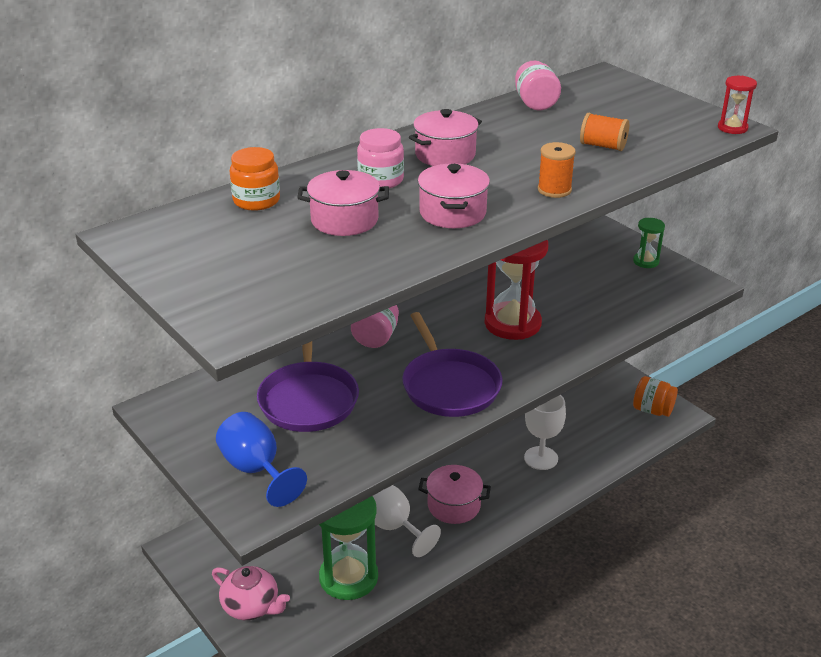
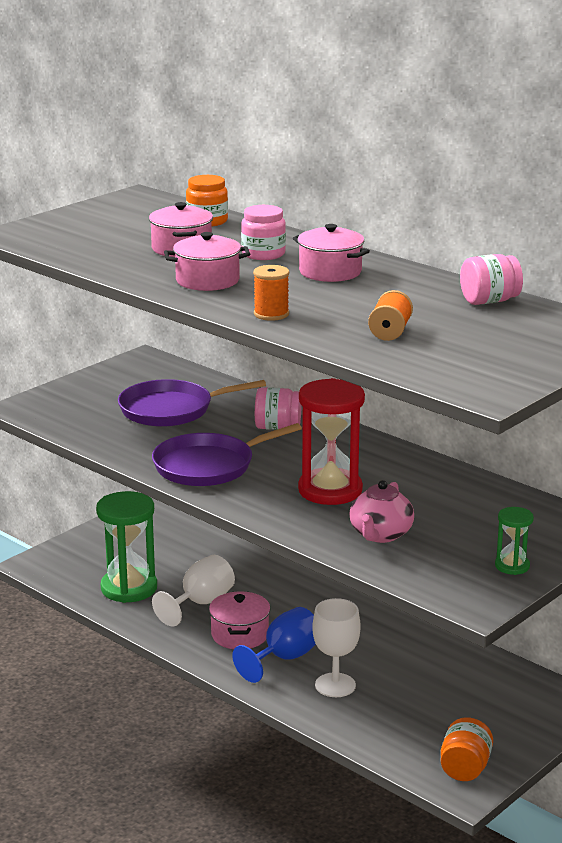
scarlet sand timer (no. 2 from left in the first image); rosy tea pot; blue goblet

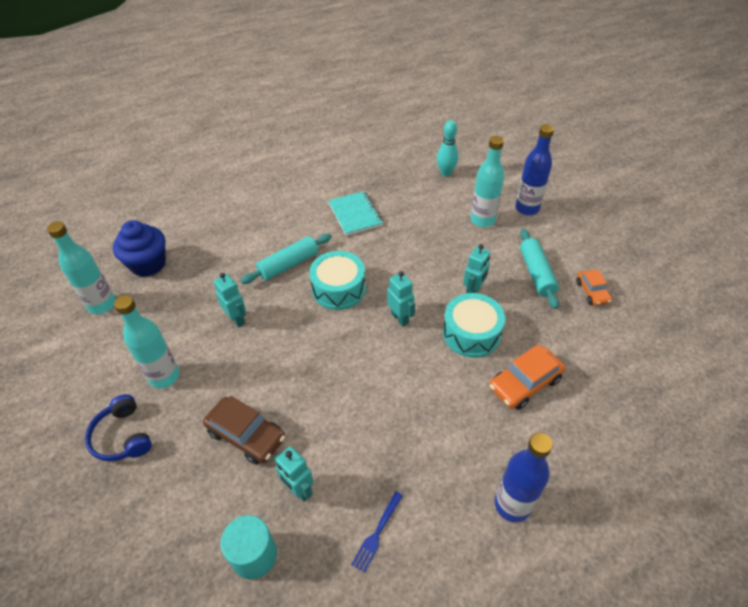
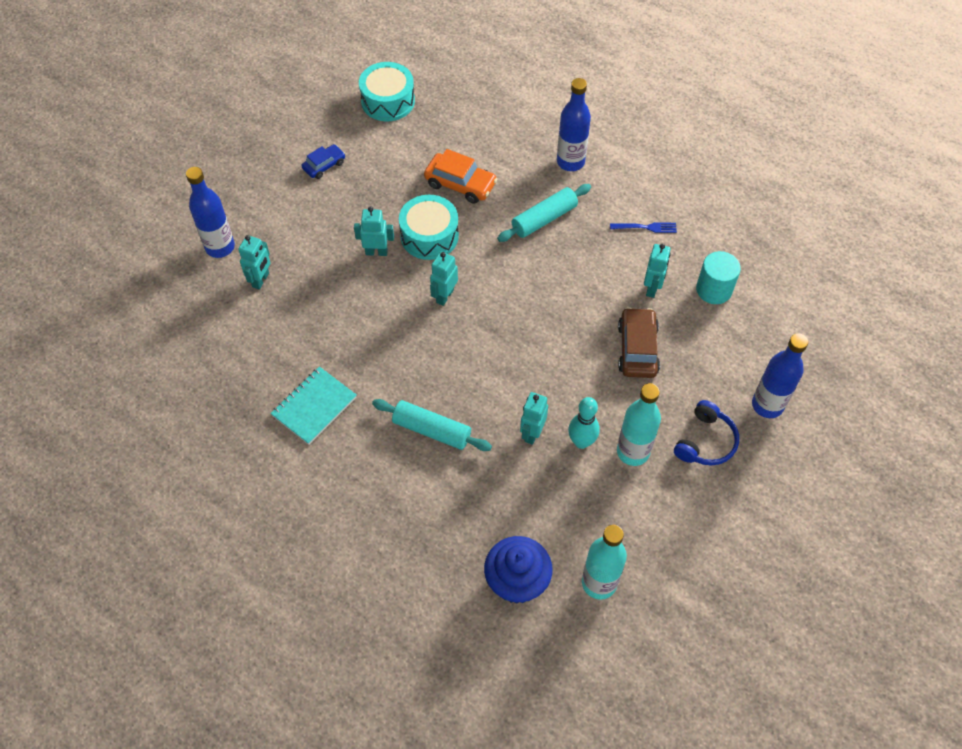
blue flask (no. 3 from left); turquoise drum (no. 1 from left); turquoise tenpin; turquoise rolling pin (no. 2 from left); turquoise toy robot (no. 1 from left); blue car

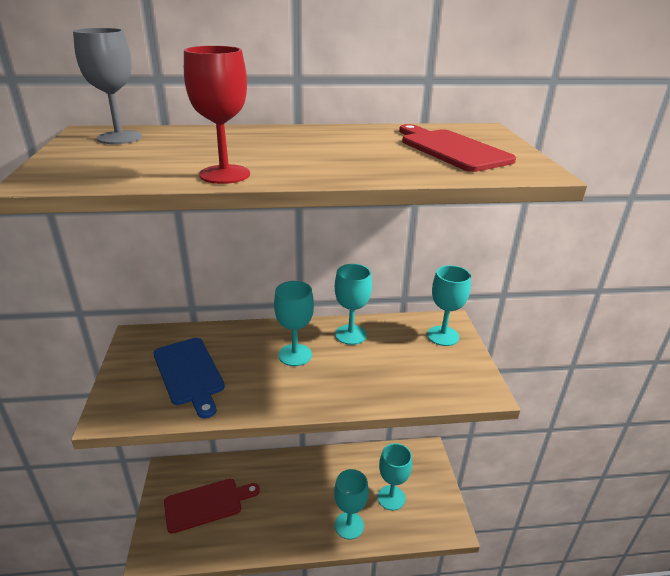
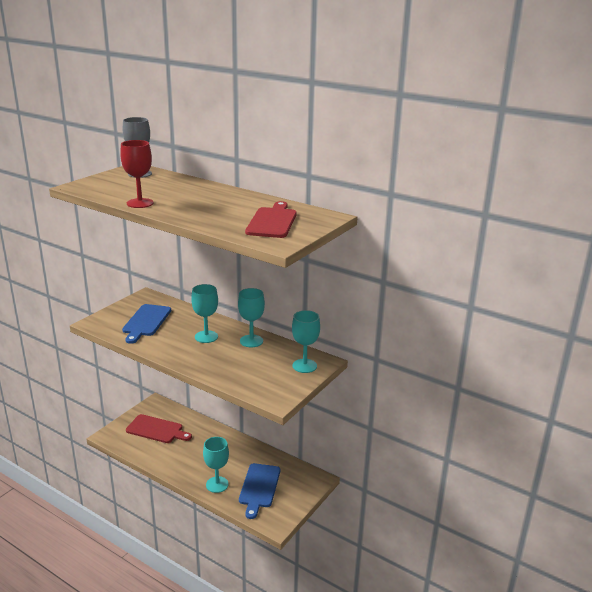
blue bread board (no. 2 from left)

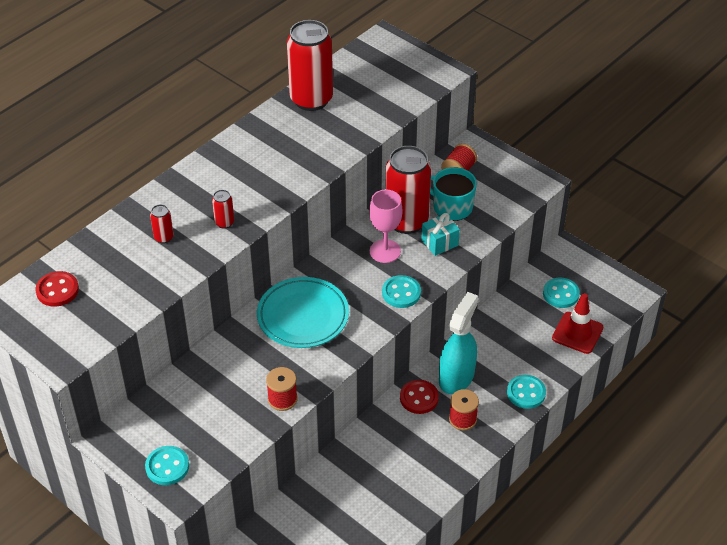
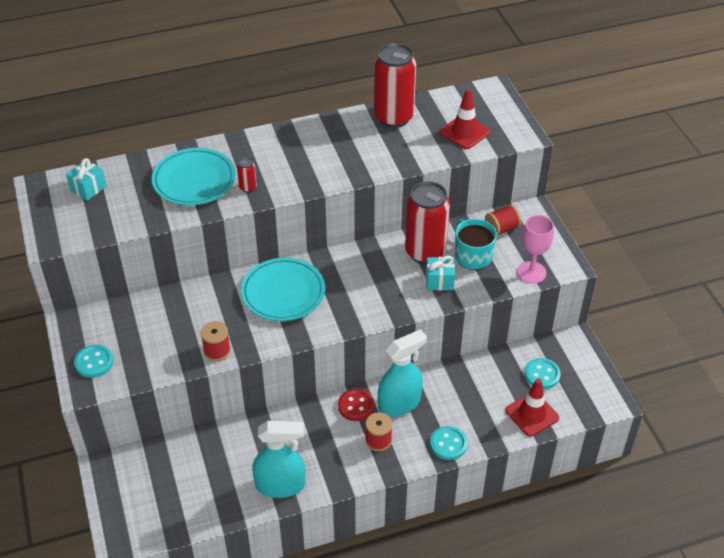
turquoise shirt button (no. 2 from left in the first image); turquoise sprayer (no. 1 from left); scarlet road cone (no. 1 from left); rosy goblet; turquoise present (no. 1 from left); turquoise plate (no. 1 from left)

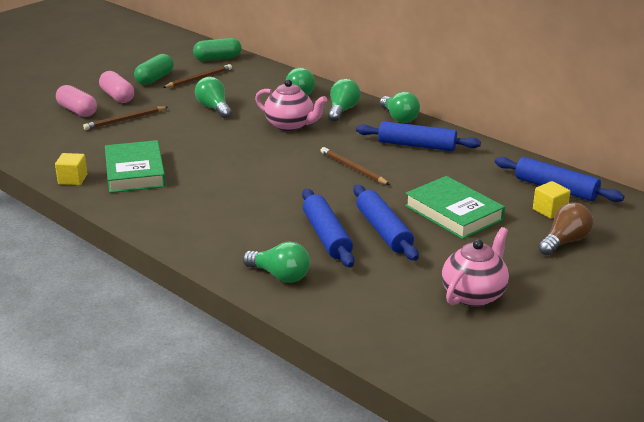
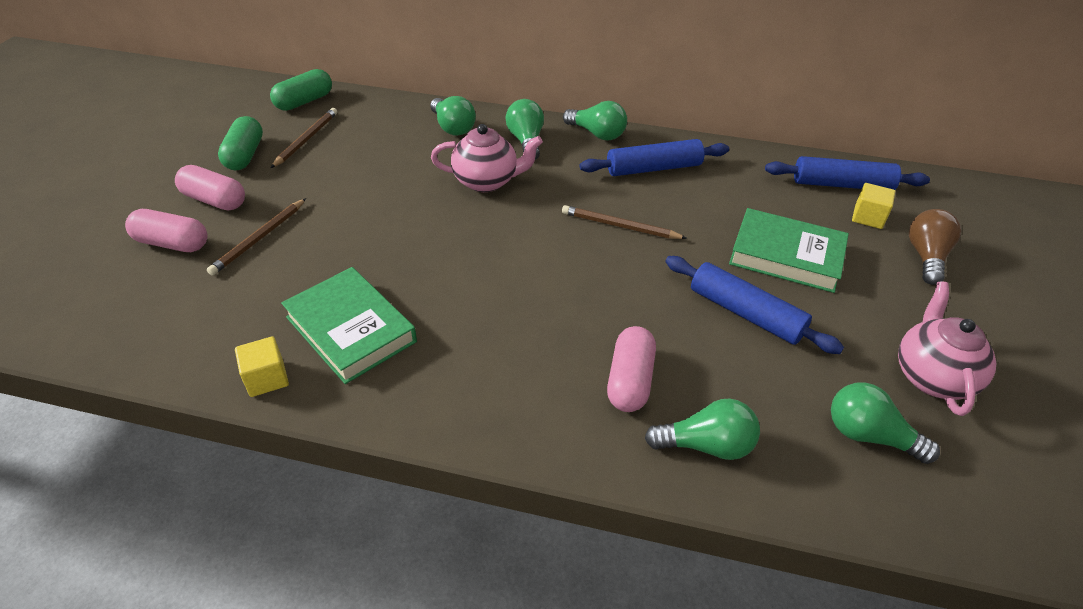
blue rolling pin (no. 1 from left in the first image); rosy pill (no. 3 from left); emerald lightbulb (no. 5 from left)

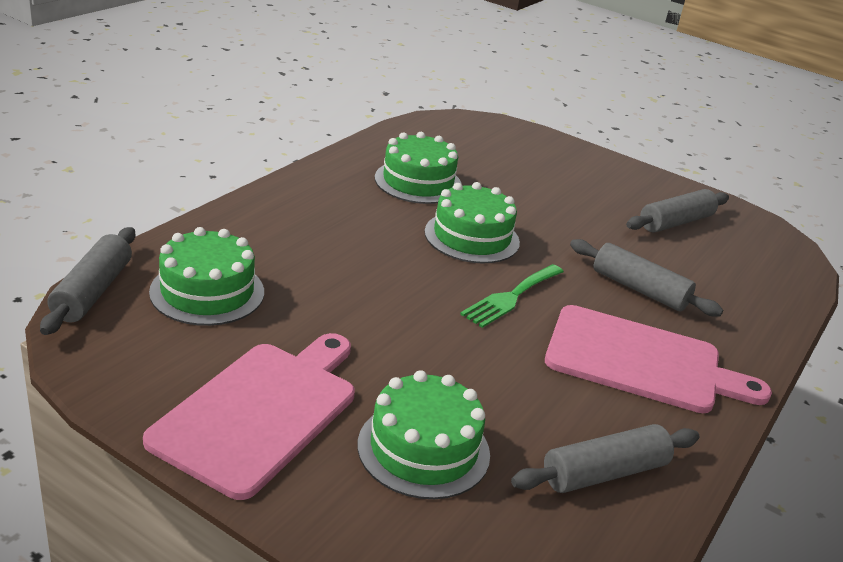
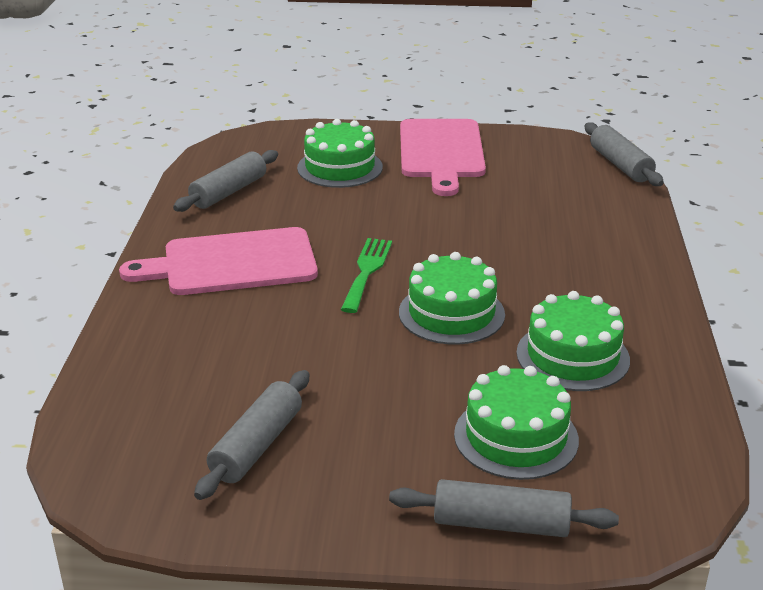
emerald gateau (no. 3 from left); grey rolling pin (no. 3 from left)

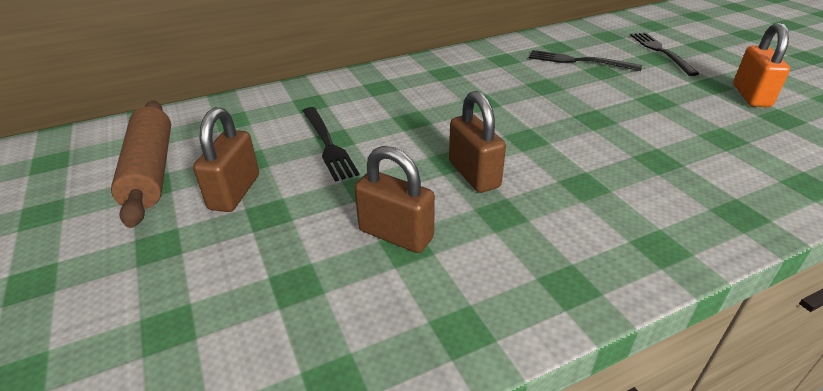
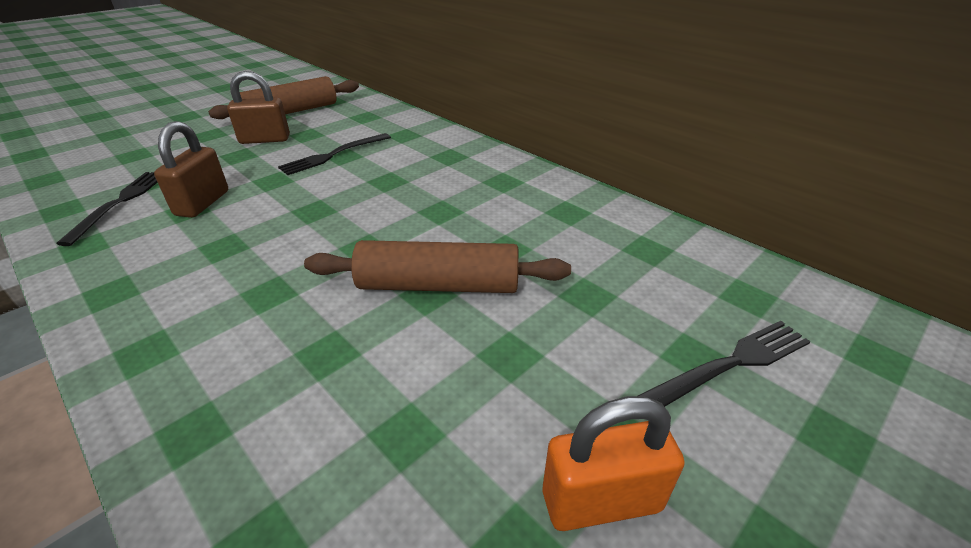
dark brown small lock (no. 3 from left in the first image); dark brown rolling pin (no. 2 from left); black table fork (no. 1 from left)

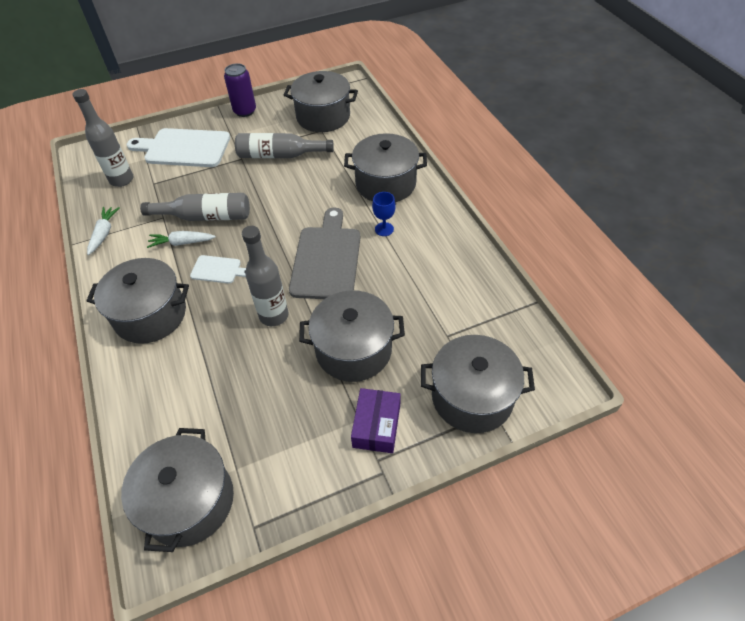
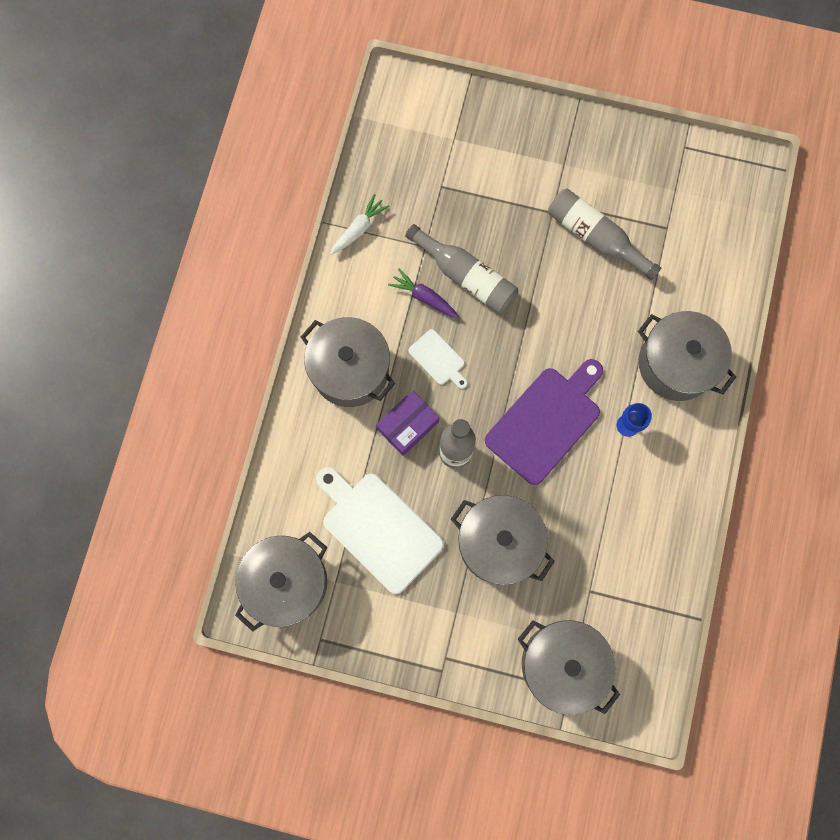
grey flask (no. 1 from left in the first image); purple can; grey stockpot (no. 3 from left in the first image); white bread board (no. 1 from left); purple parcel; purple toy carrot; purple bread board

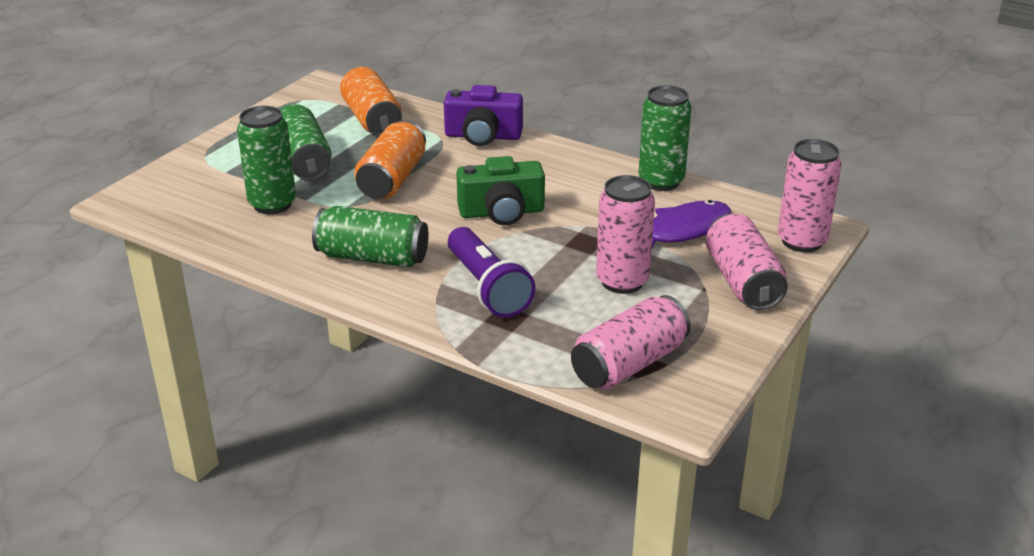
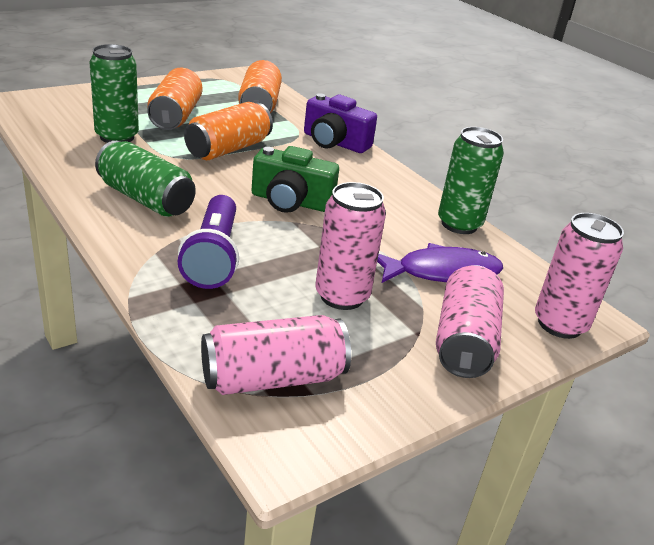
orange can (no. 1 from left)

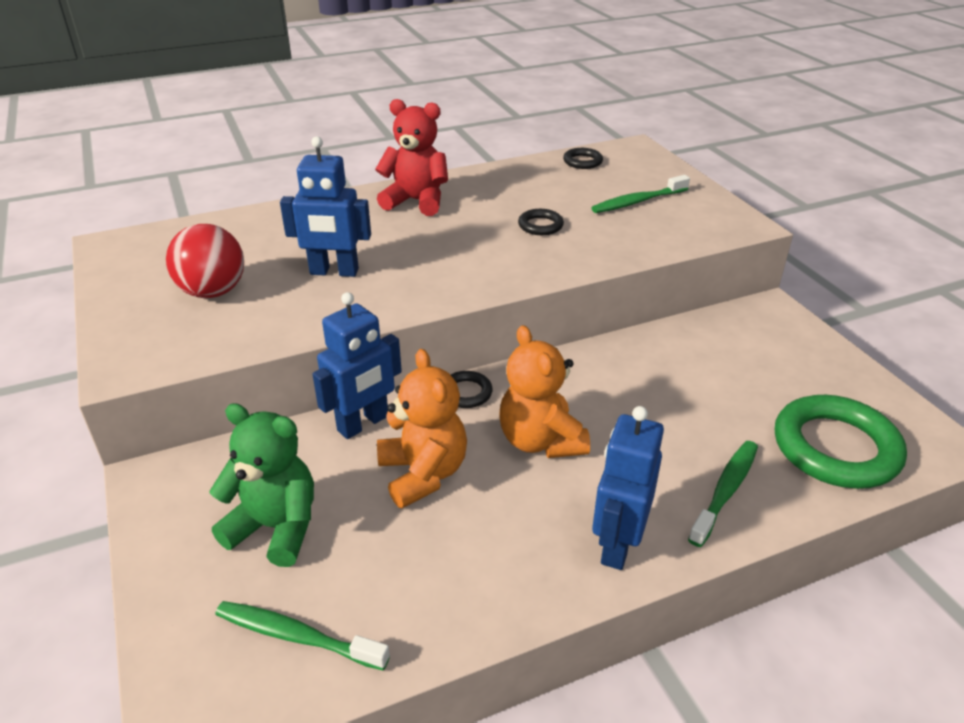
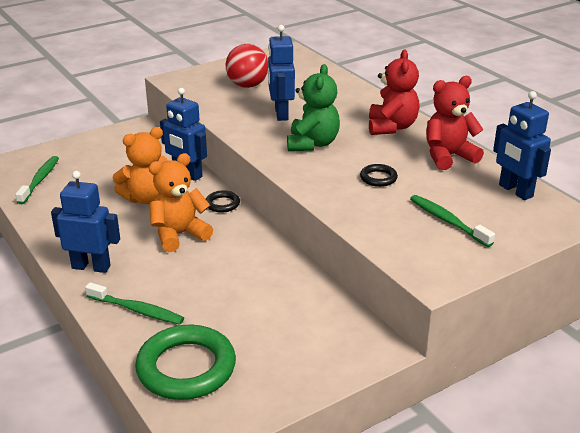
scarlet teddy bear (no. 2 from left); emerald teddy bear; blue toy robot (no. 4 from left)

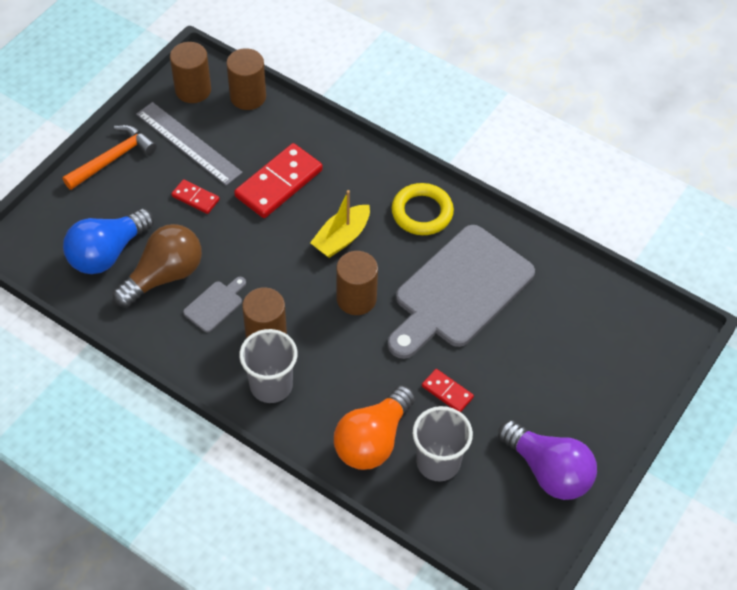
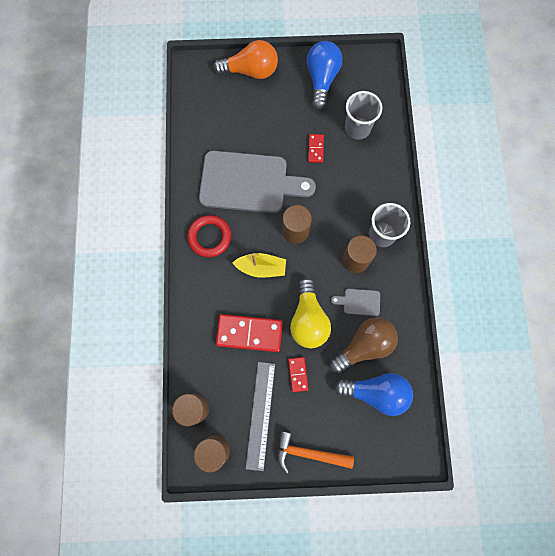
yellow lightbulb; orange lightbulb; scarlet ring; blue lightbulb (no. 1 from left); dark brown lightbulb

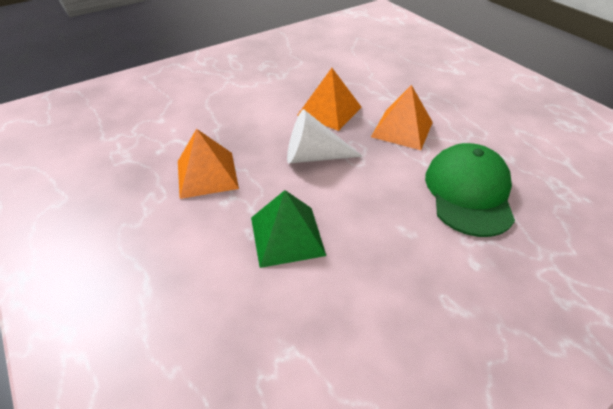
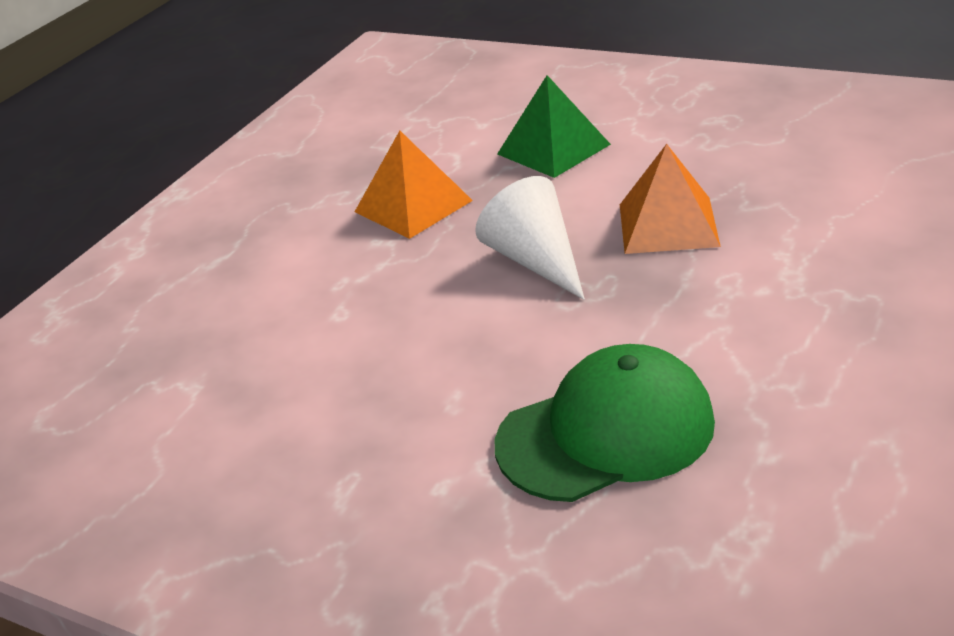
orange pyramid shape (no. 3 from left in the first image); emerald pyramid shape

